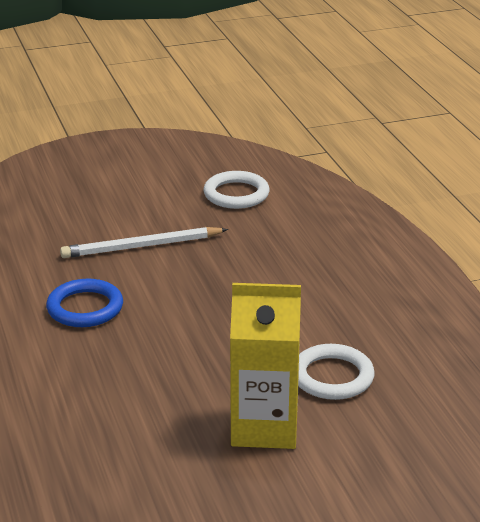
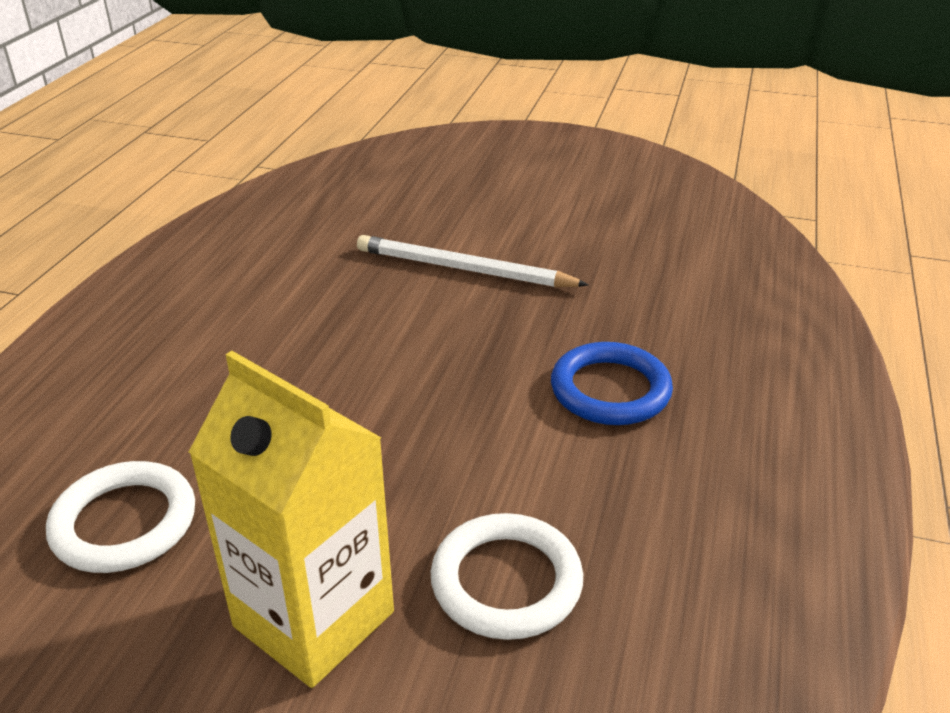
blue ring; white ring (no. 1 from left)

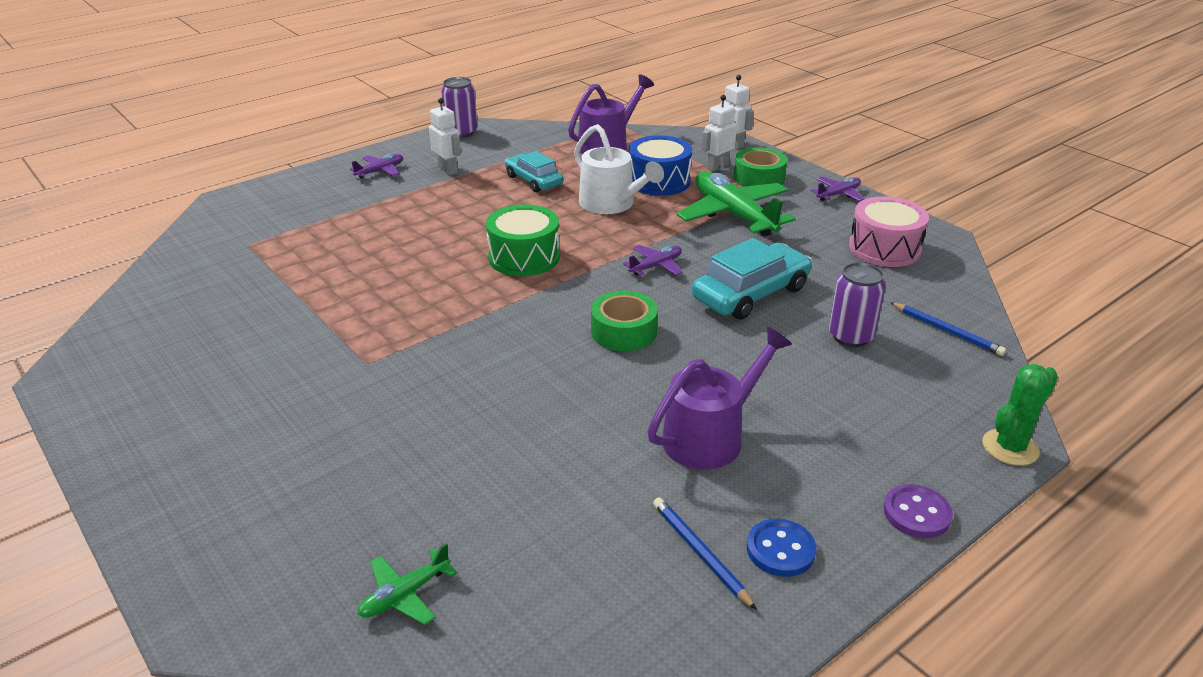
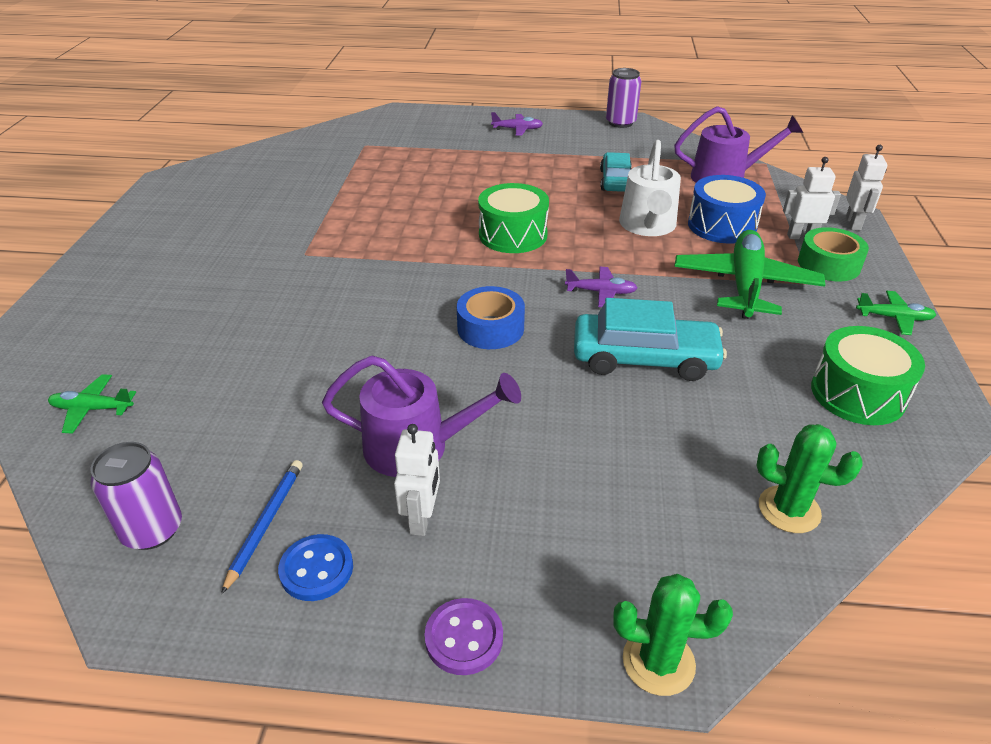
white toy robot (no. 1 from left); purple can (no. 1 from left); emerald prickly plant (no. 2 from left); blue sticky tape; emerald plane (no. 3 from left); emerald drum (no. 2 from left)

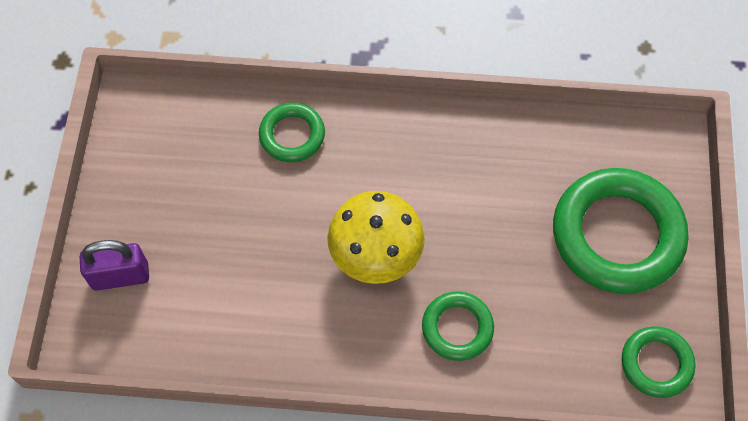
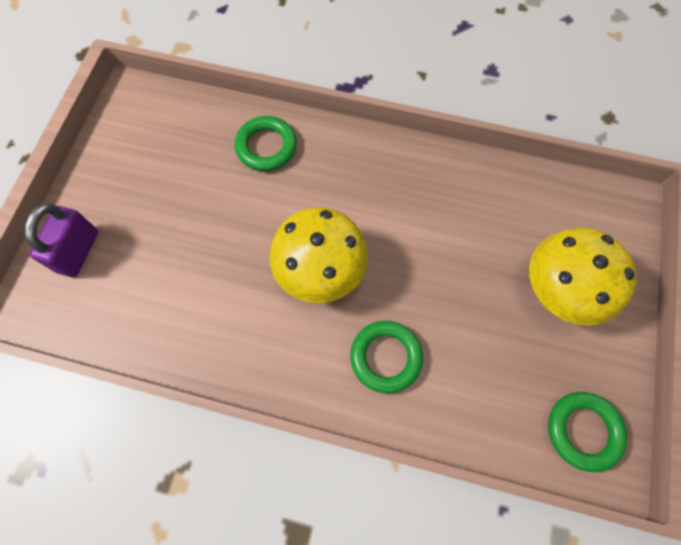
yellow toadstool (no. 2 from left); purple small lock

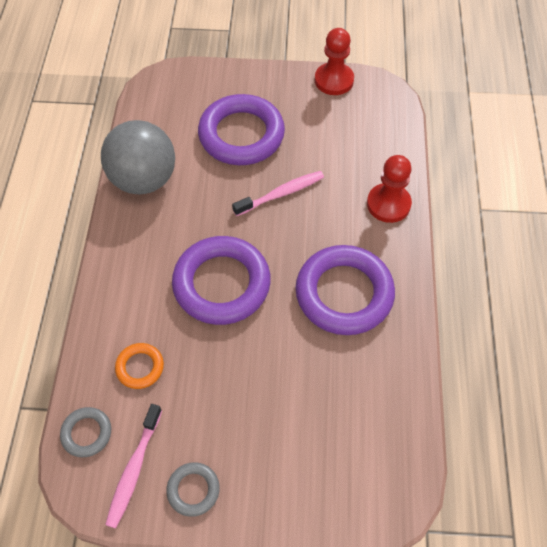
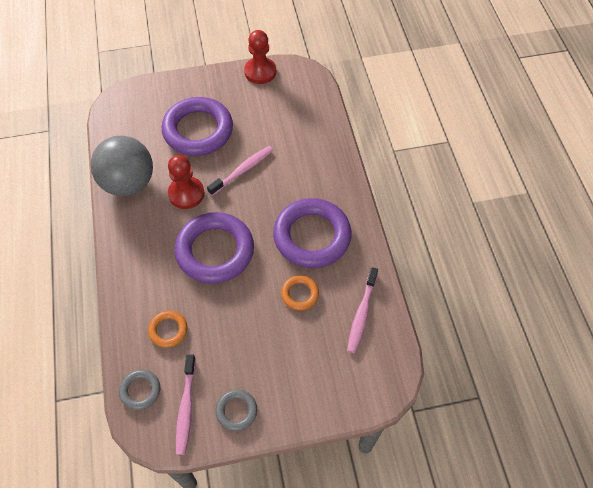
orange ring (no. 2 from left); rosy dental brush (no. 3 from left); scarlet chess pawn (no. 1 from left)

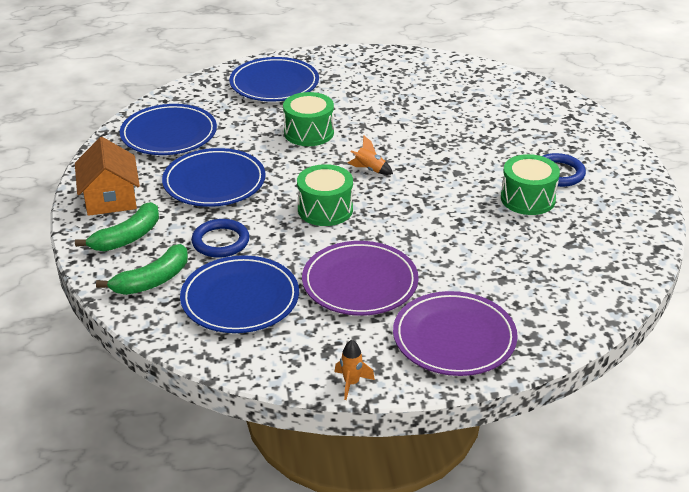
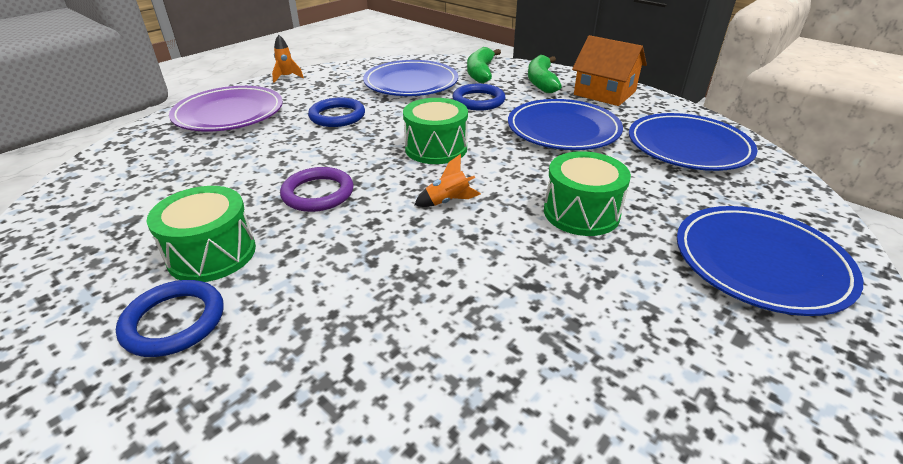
purple ring; blue ring (no. 2 from left)

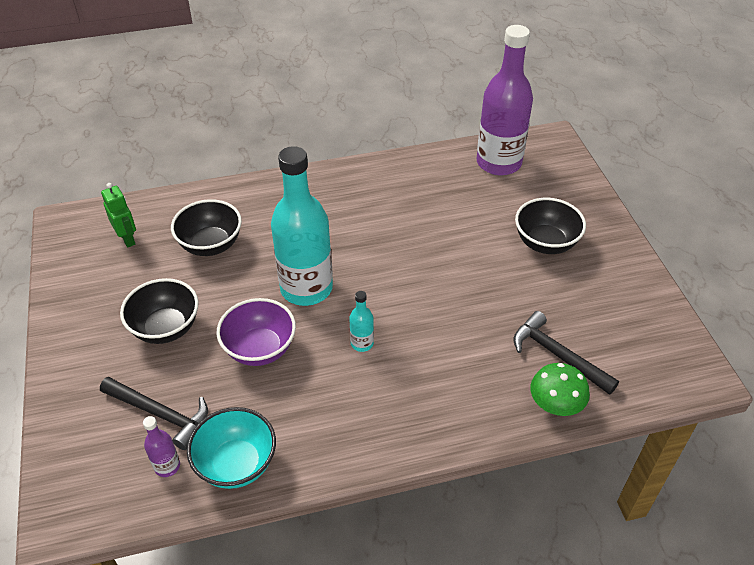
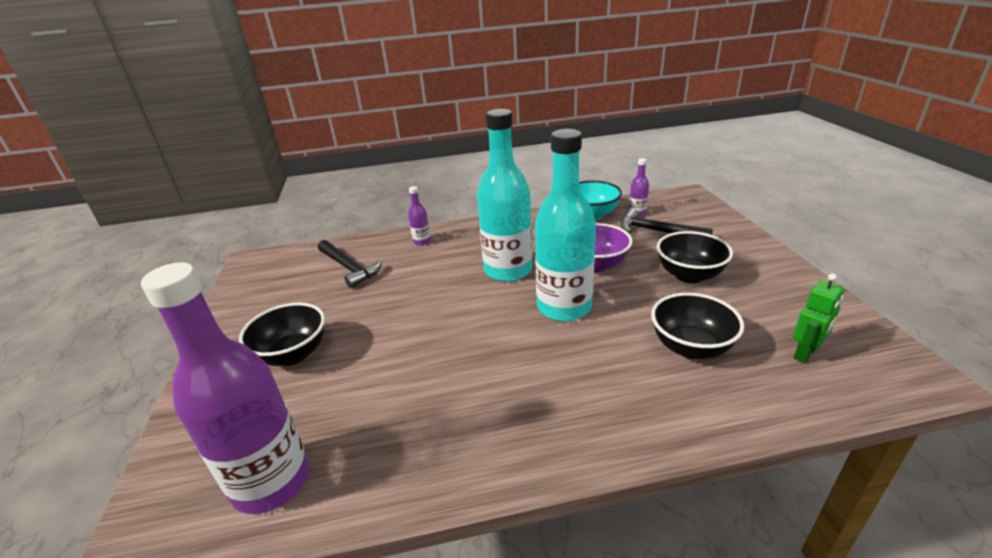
emerald toadstool; purple flask (no. 2 from left); emerald toy robot; turquoise flask (no. 1 from left)

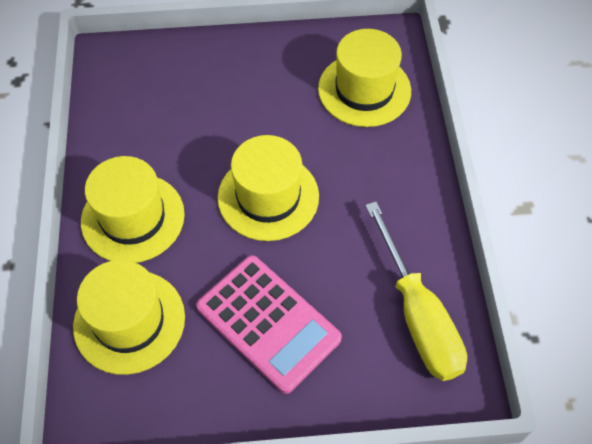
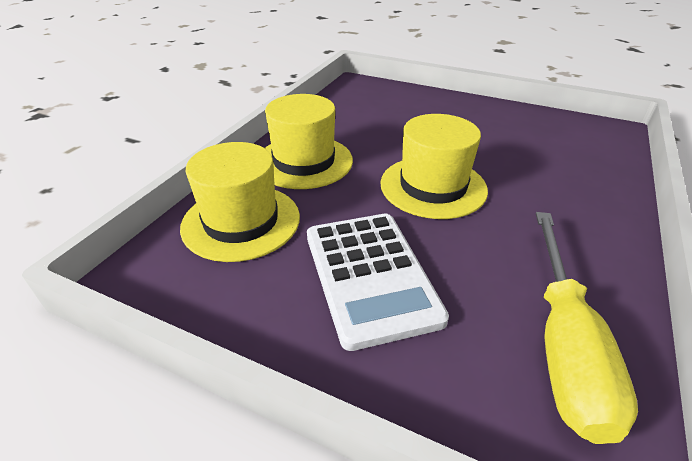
yellow tall hat (no. 4 from left in the first image); white pocket calculator

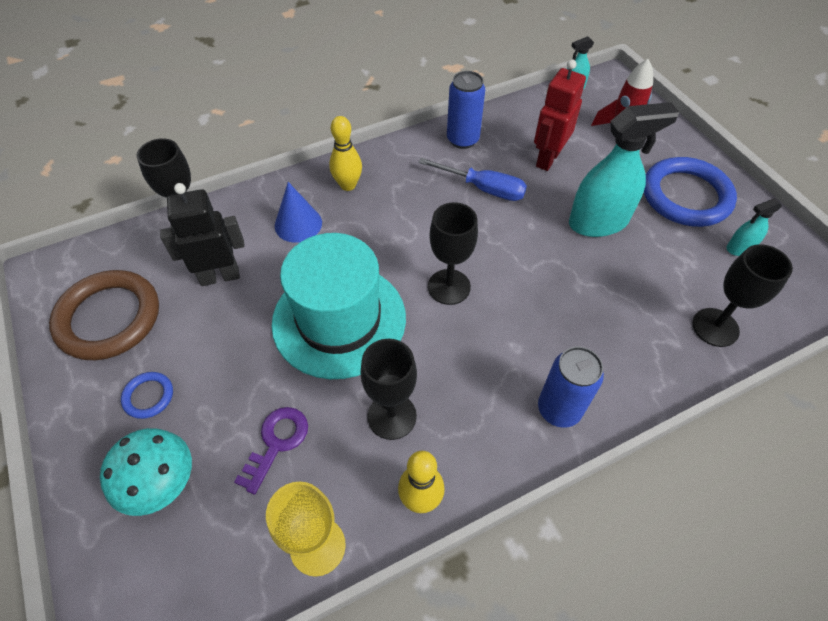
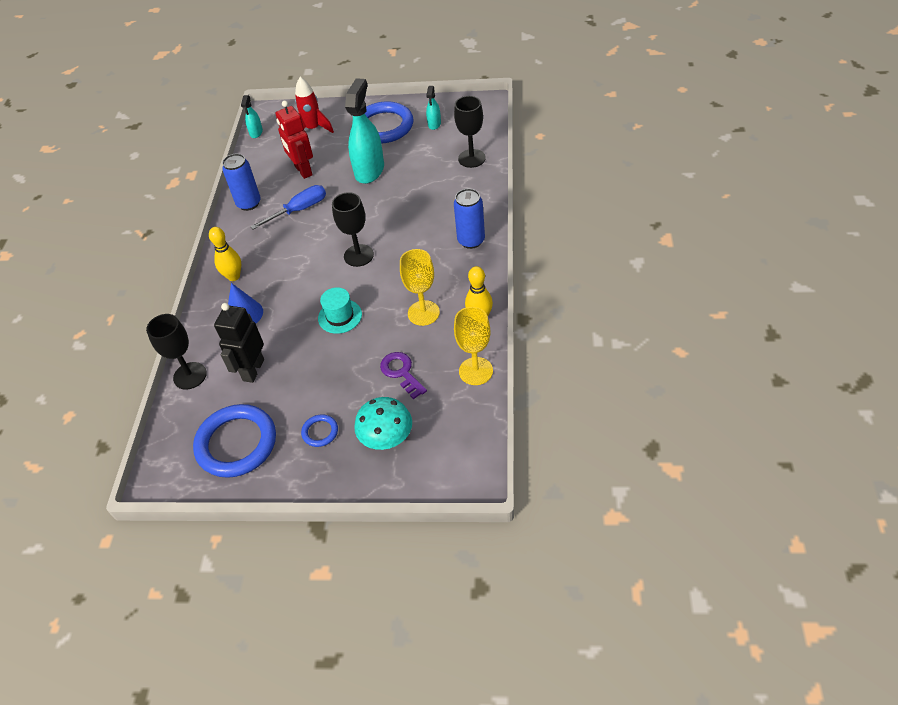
blue ring (no. 1 from left); yellow goblet (no. 1 from left); turquoise tall hat

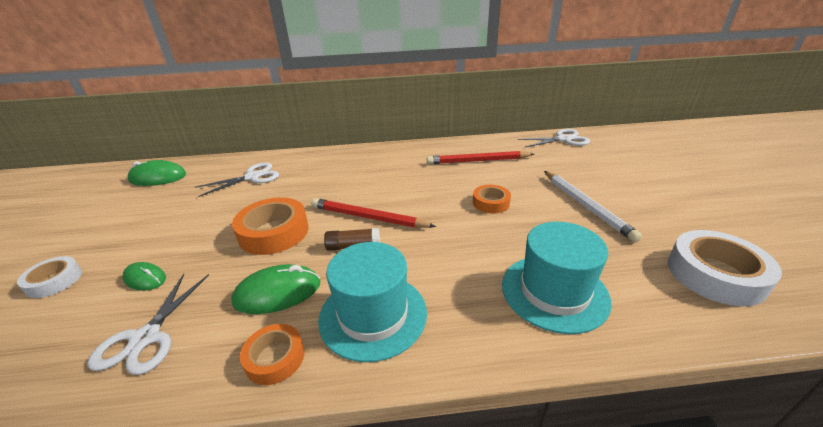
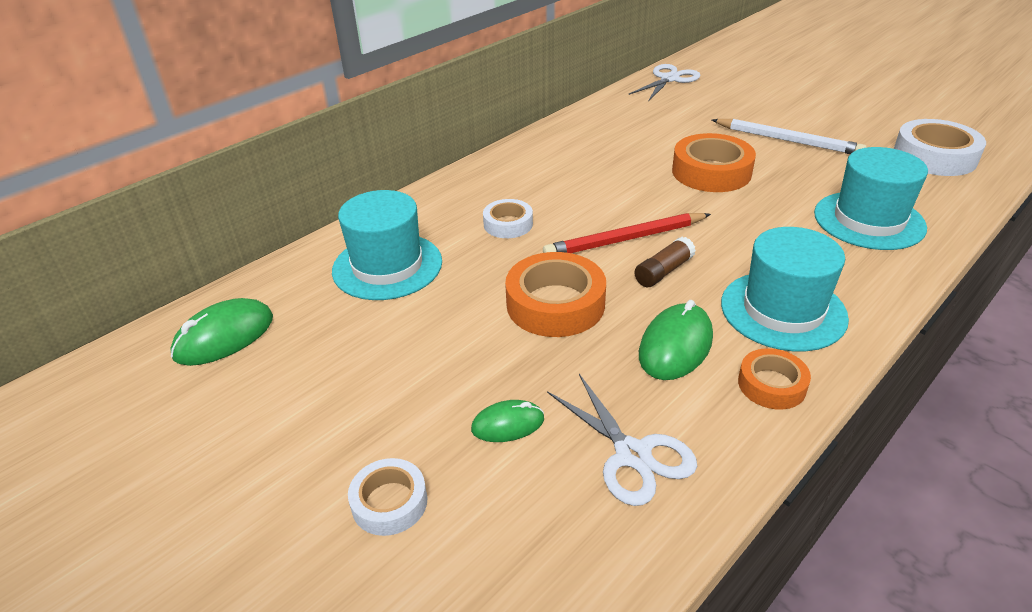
scarlet wooden pencil (no. 2 from left in the first image); white sticky tape (no. 2 from left); turquoise tall hat (no. 1 from left); orange sticky tape (no. 2 from left)

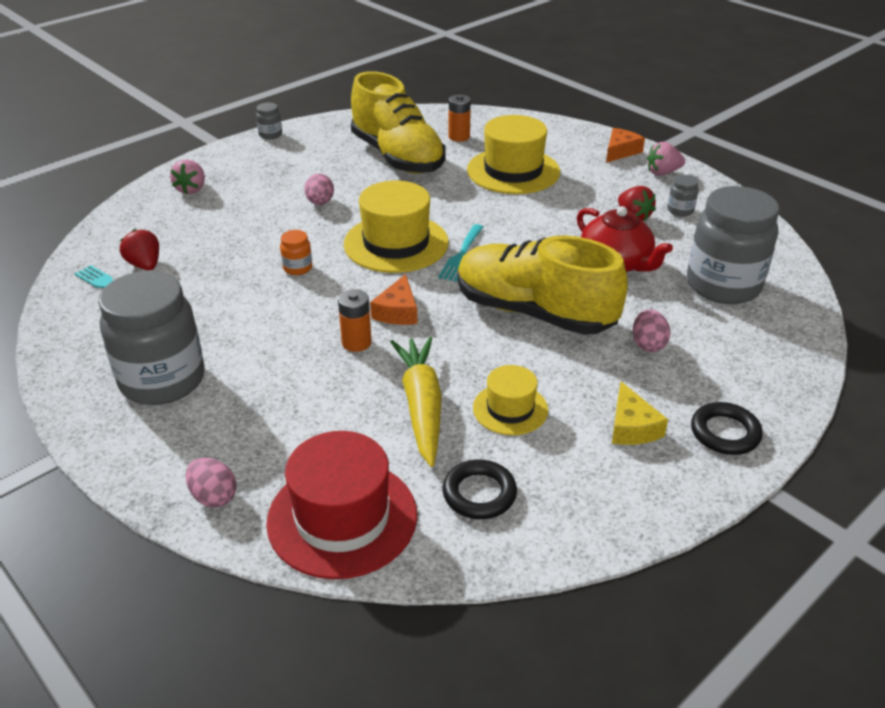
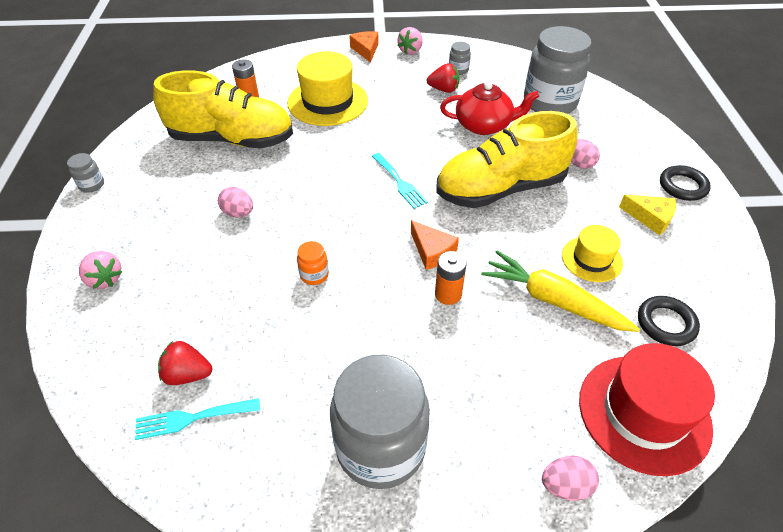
yellow tall hat (no. 1 from left in the first image)

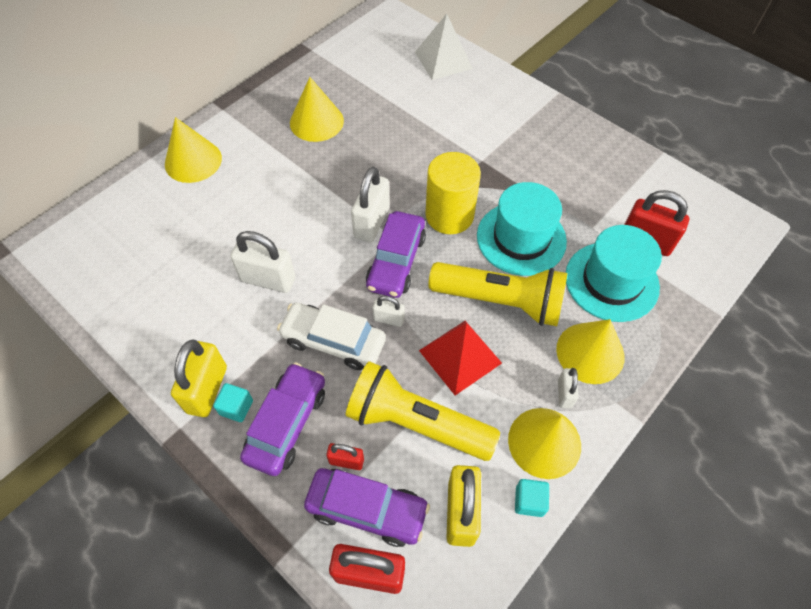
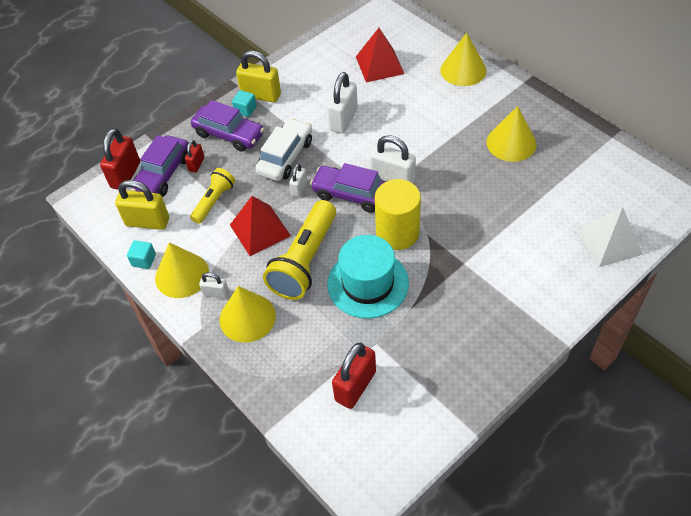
turquoise tall hat (no. 2 from left in the first image); scarlet pyramid shape (no. 2 from left); yellow torch (no. 1 from left)

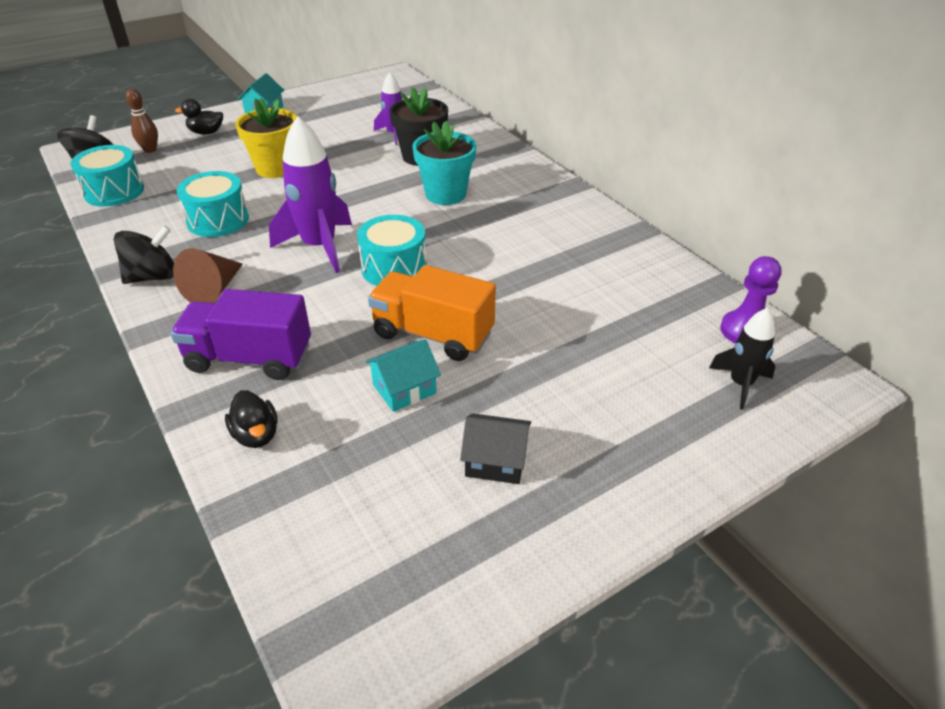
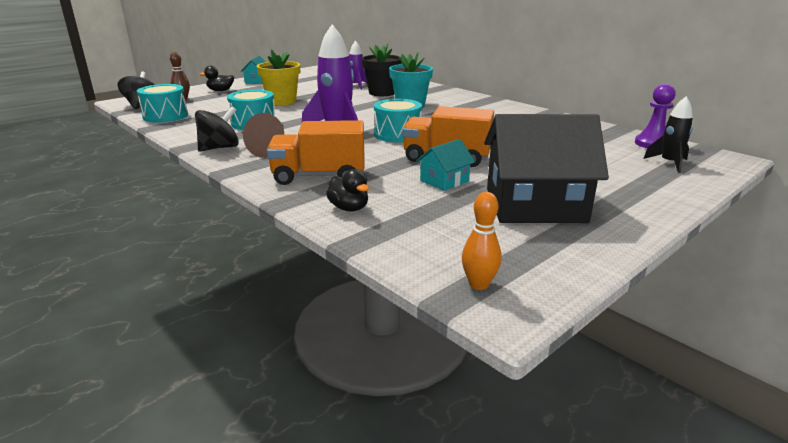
orange tenpin; orange truck (no. 1 from left); black toy house

